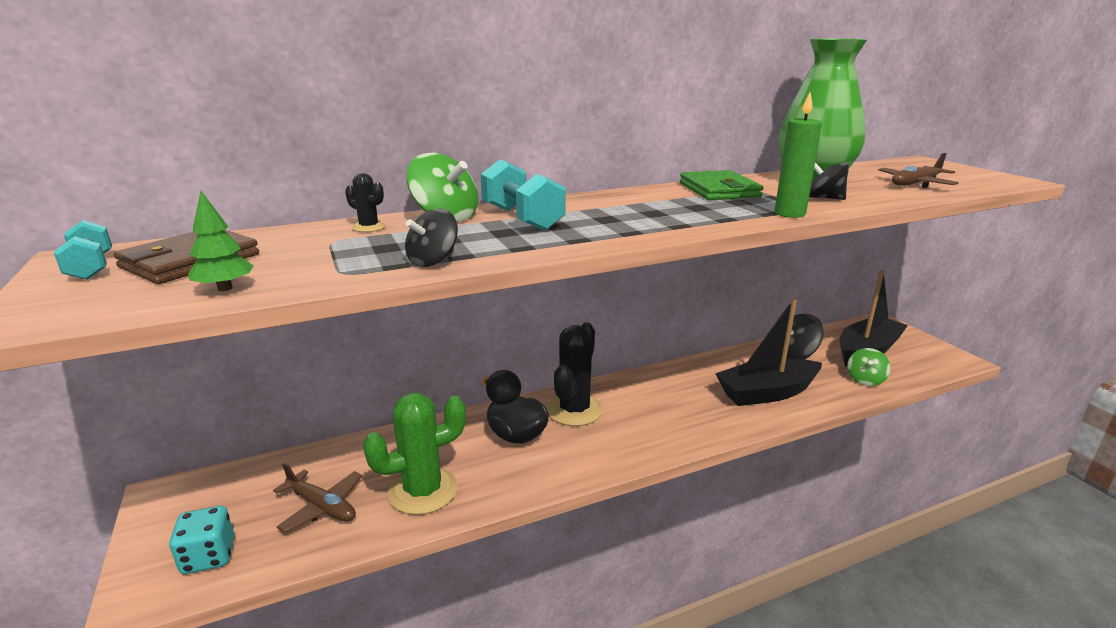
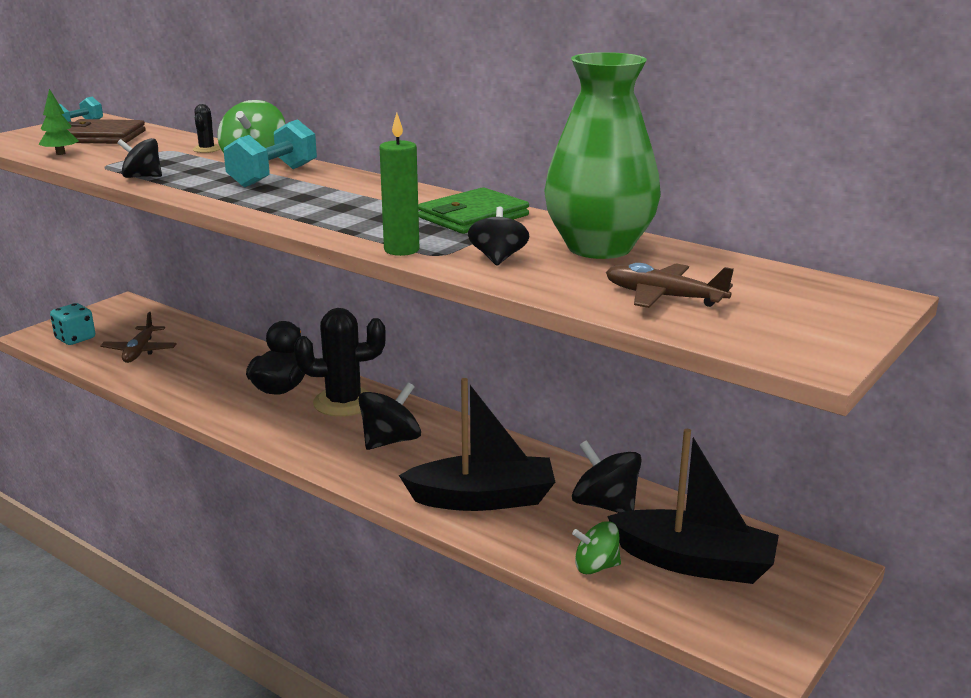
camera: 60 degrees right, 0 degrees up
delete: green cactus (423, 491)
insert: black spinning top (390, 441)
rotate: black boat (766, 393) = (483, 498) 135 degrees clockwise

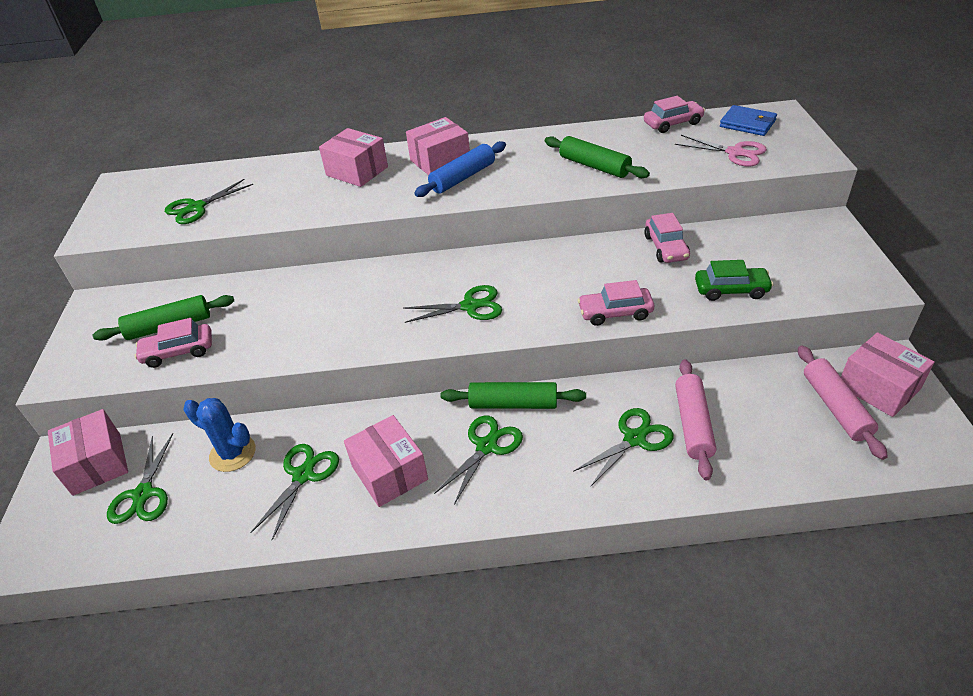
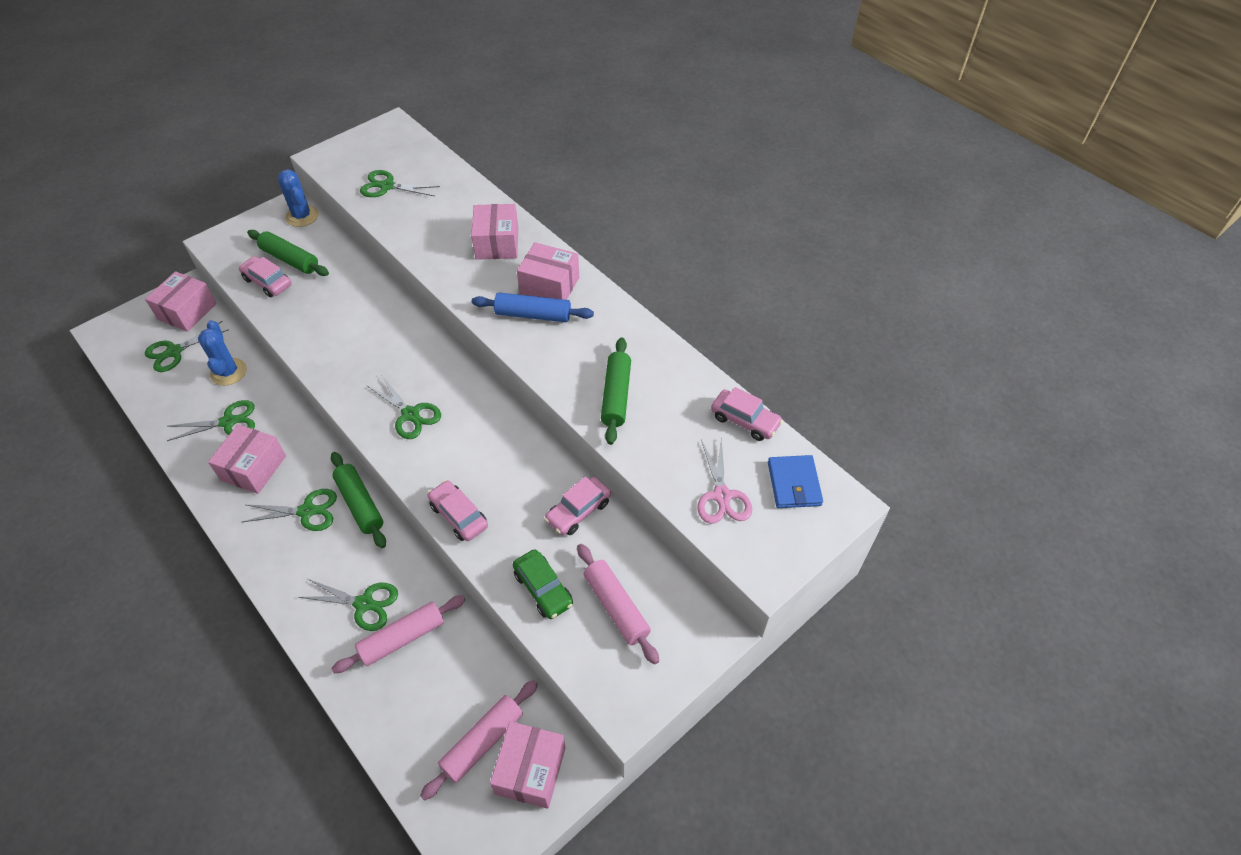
camera: 50 degrees right, 10 degrees up
insert: blue cactus (302, 216); pink rolling pin (616, 607)

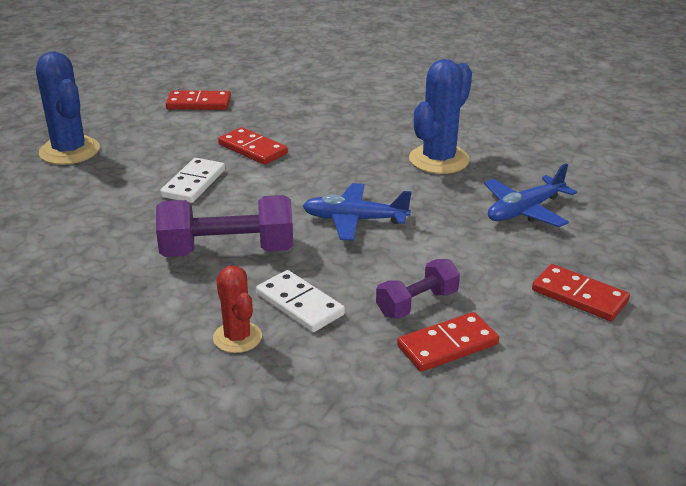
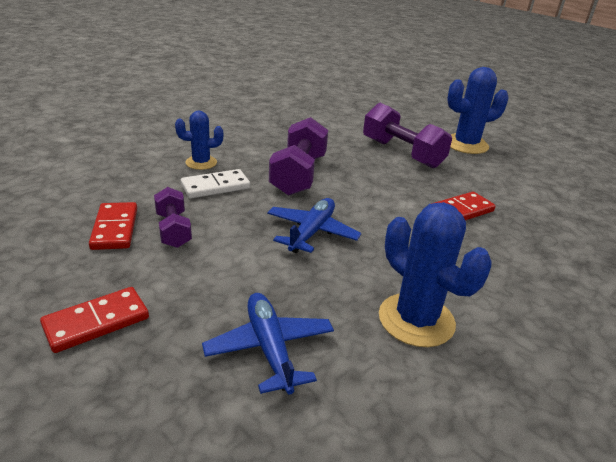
camera: 105 degrees right, 0 degrees up
delete: white domino (193, 183); red domino (199, 103)
insert: purple dumbbell (402, 153)
recolor: red cactus (237, 337) to blue cactus (201, 163)

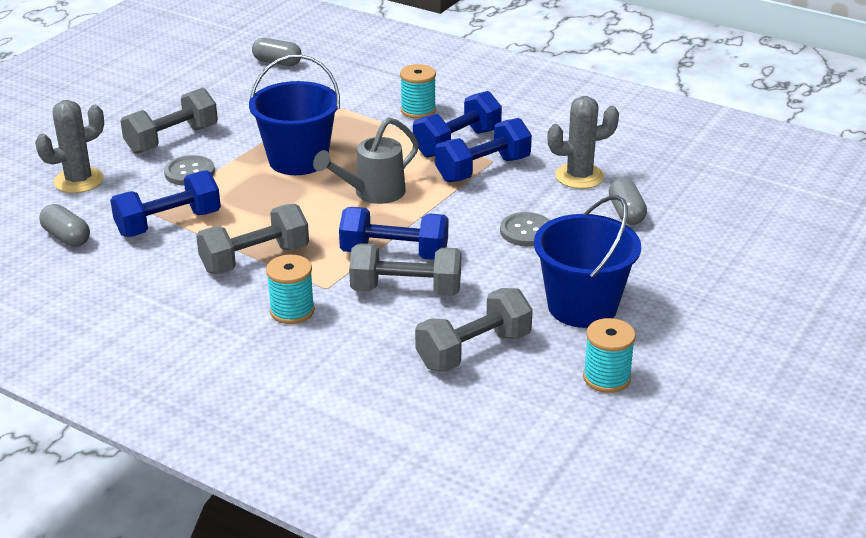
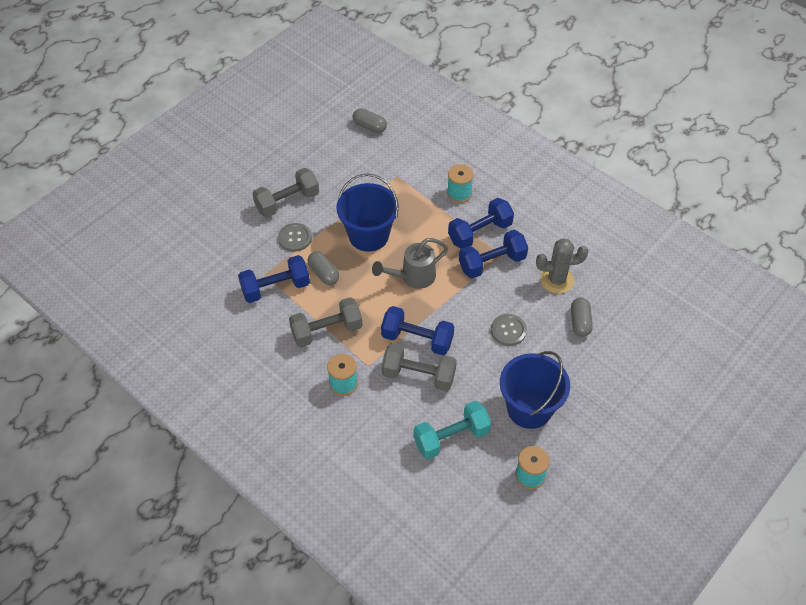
camera: 10 degrees right, 20 degrees up
delete: grey cactus (79, 180)
move: grey capsule (66, 237) to (323, 273)
recolor: grey dumbbell (473, 350) to turquoise dumbbell (451, 437)

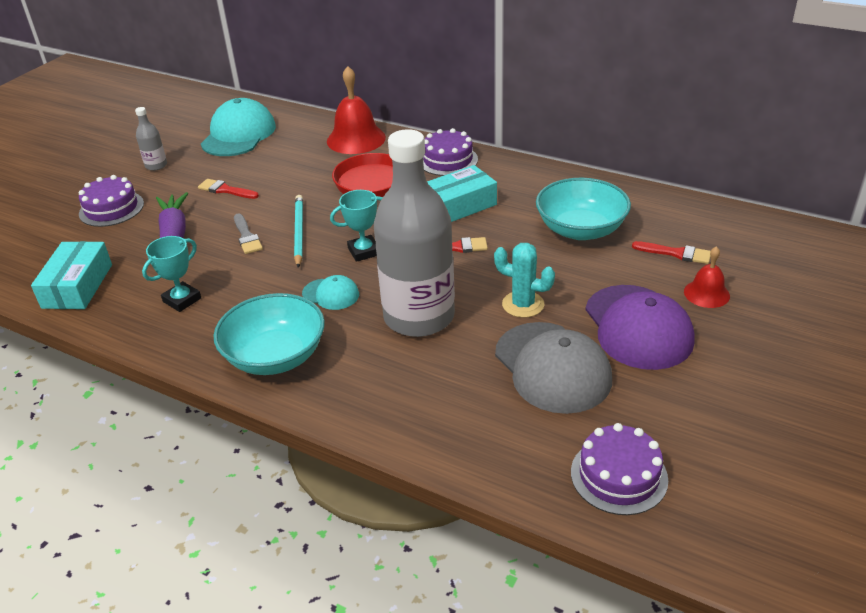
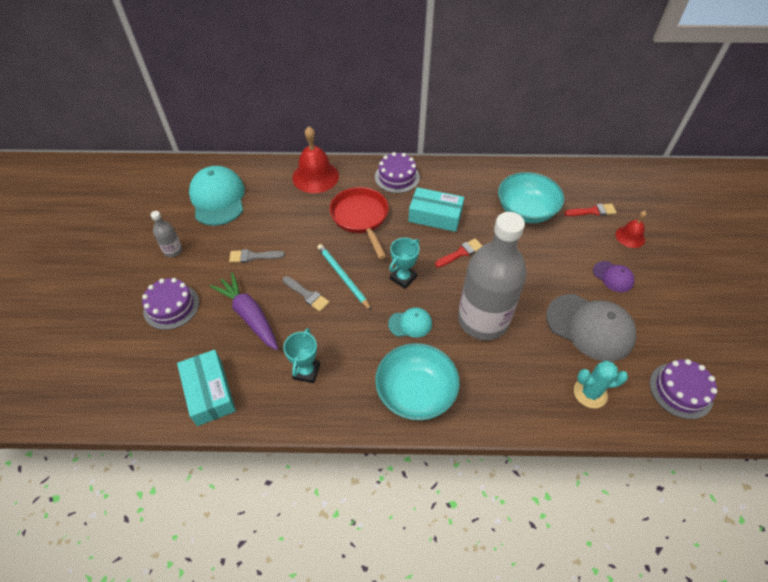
camera: 30 degrees left, 15 degrees up
move: turquoise cactus (523, 304) to (590, 393)
recolor: red brush (225, 190) to grey brush (253, 256)
rotate: turquoise box (458, 206) = (435, 216) 75 degrees clockwise
resize: purple cap (638, 327) = (613, 276) x0.50

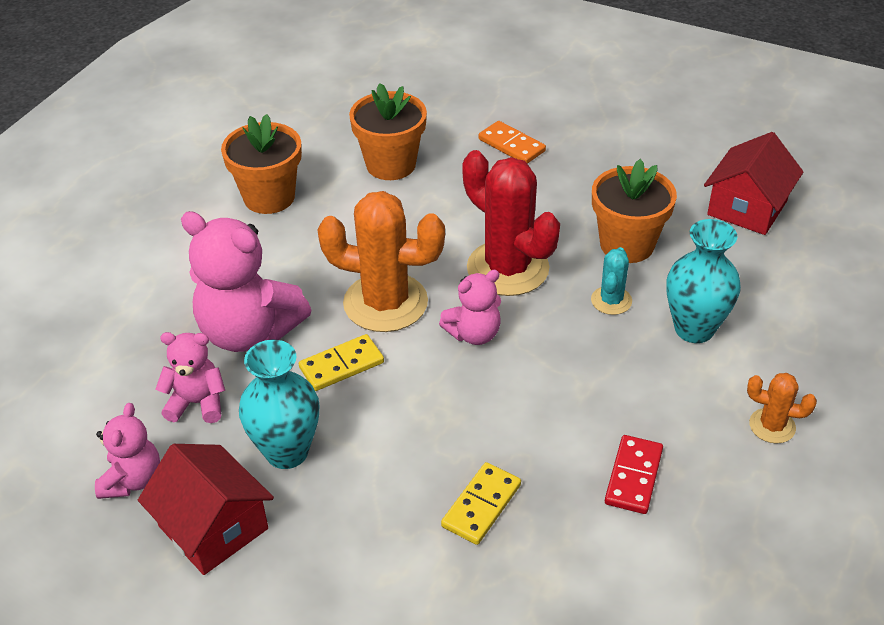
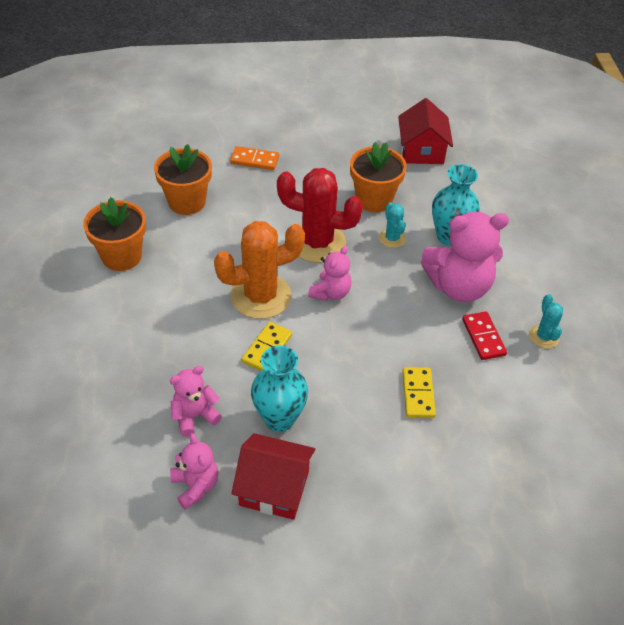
camera: 35 degrees left, 5 degrees up
delete: orange cactus (772, 426)
insert: turquoise cactus (544, 337)
move: pink teddy bear (249, 332) to (458, 287)

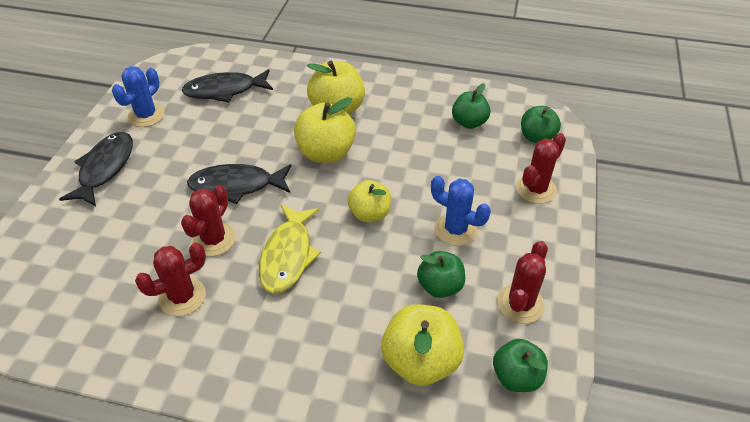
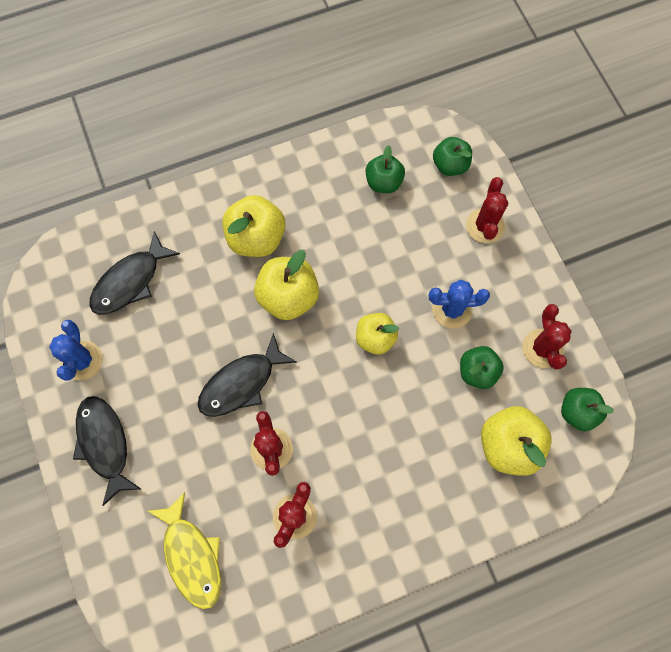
camera: 35 degrees left, 25 degrees up
move: yellow fish (288, 255) to (192, 556)

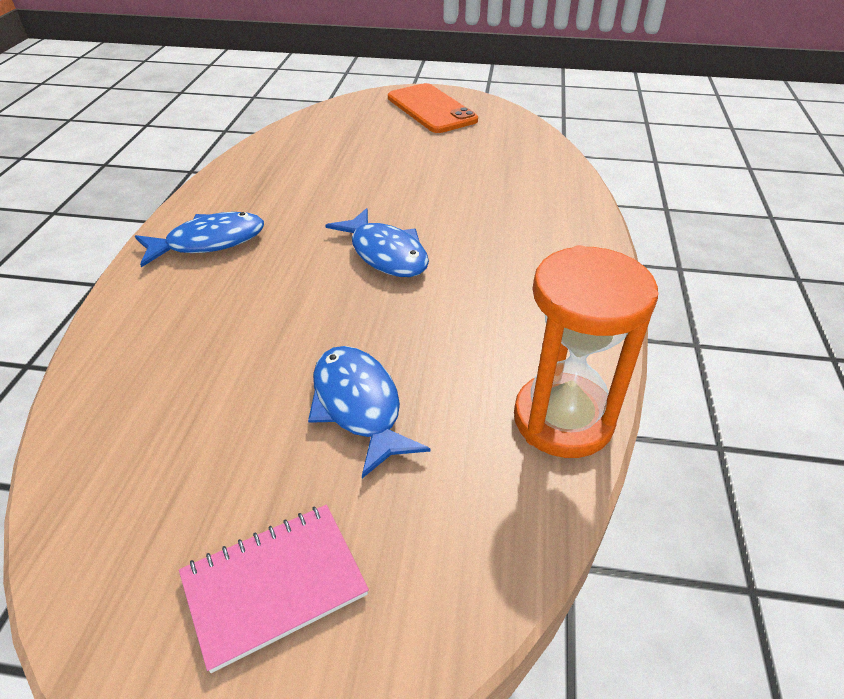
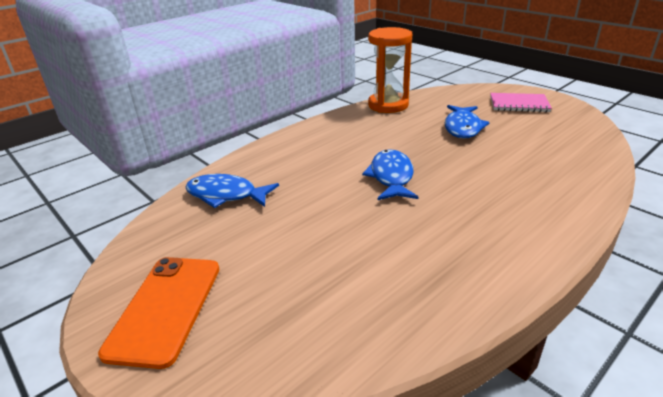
camera: 140 degrees left, 10 degrees down
move: blue fish (209, 242) to (226, 195)

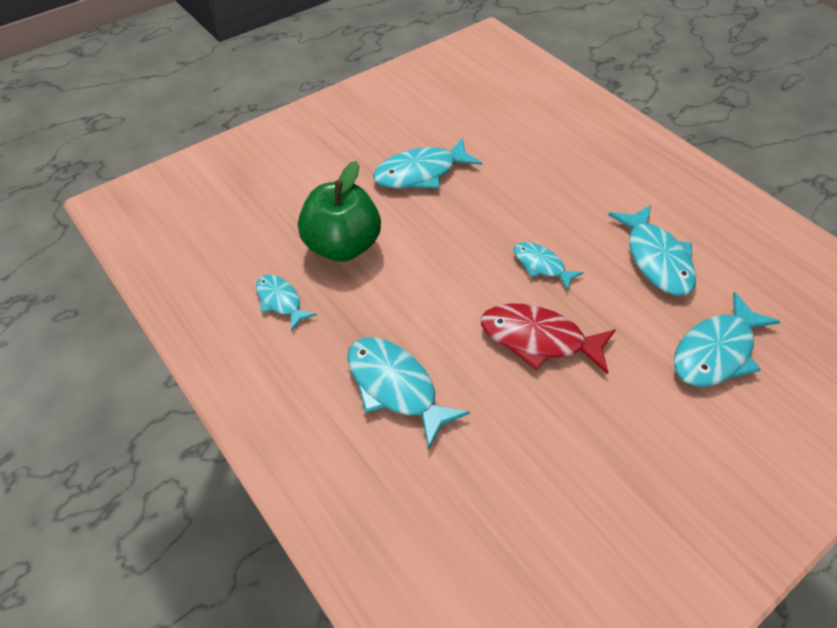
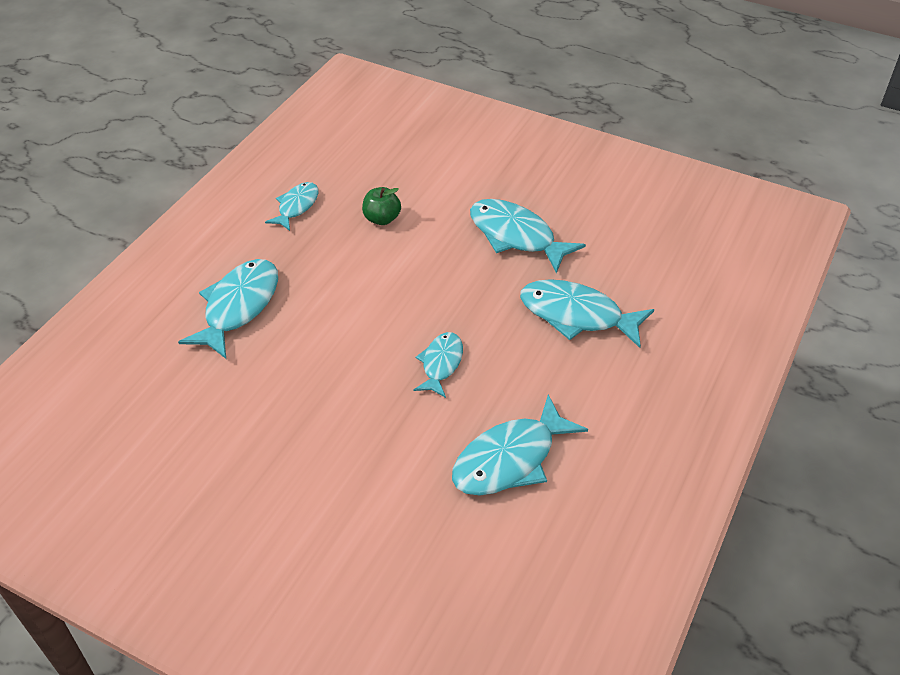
camera: 65 degrees right, 5 degrees down
delete: red fish (538, 339)
move: turquoise fish (716, 352) to (577, 315)
resize: green apple (342, 246) = (382, 219) x0.48

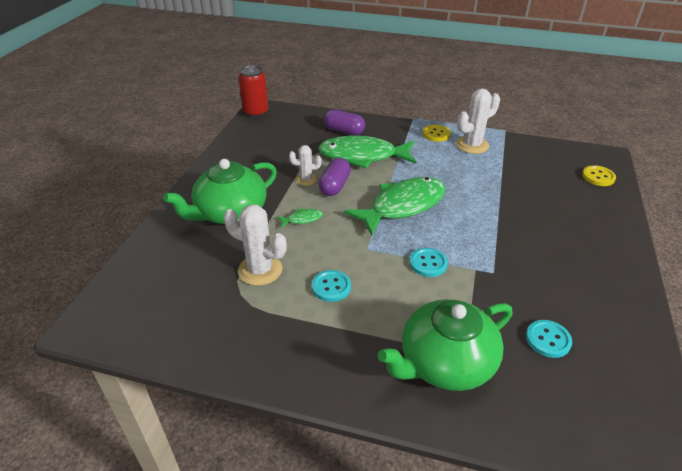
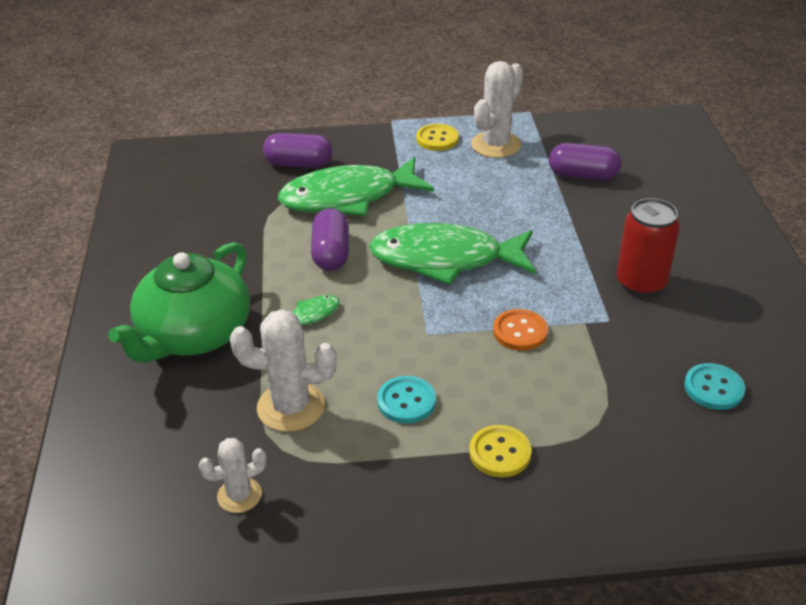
camera: 20 degrees left, 0 degrees up
delete: green teapot (445, 363)
insert: purple capsule (582, 175)
move: white cactus (306, 179) to (239, 495); yellow button (598, 177) to (500, 453); red can (255, 112) to (641, 283)
recolor: turquoise button (428, 263) to orange button (520, 331)
rotate: green fish (403, 206) = (445, 259) 120 degrees counterclockwise

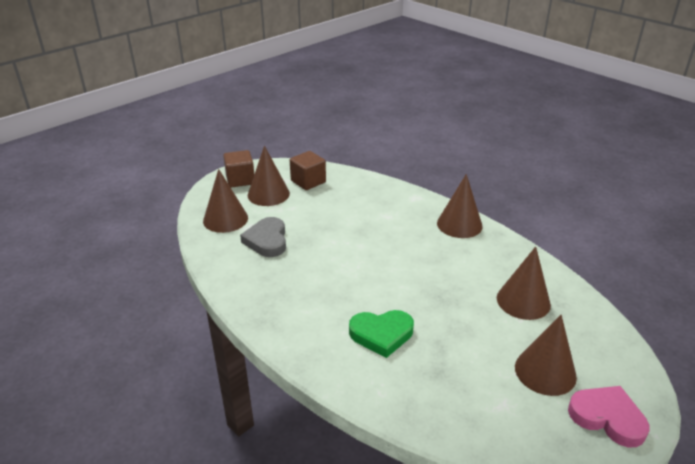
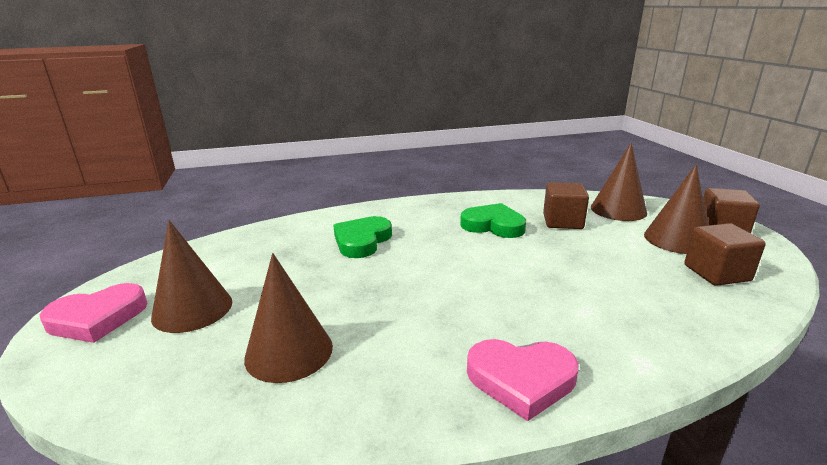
camera: 120 degrees right, 10 degrees down
insert: green heart (493, 225)
replace: brown cone (459, 224) to pink heart (521, 379); grey heart (267, 240) to brown cube (562, 221)

